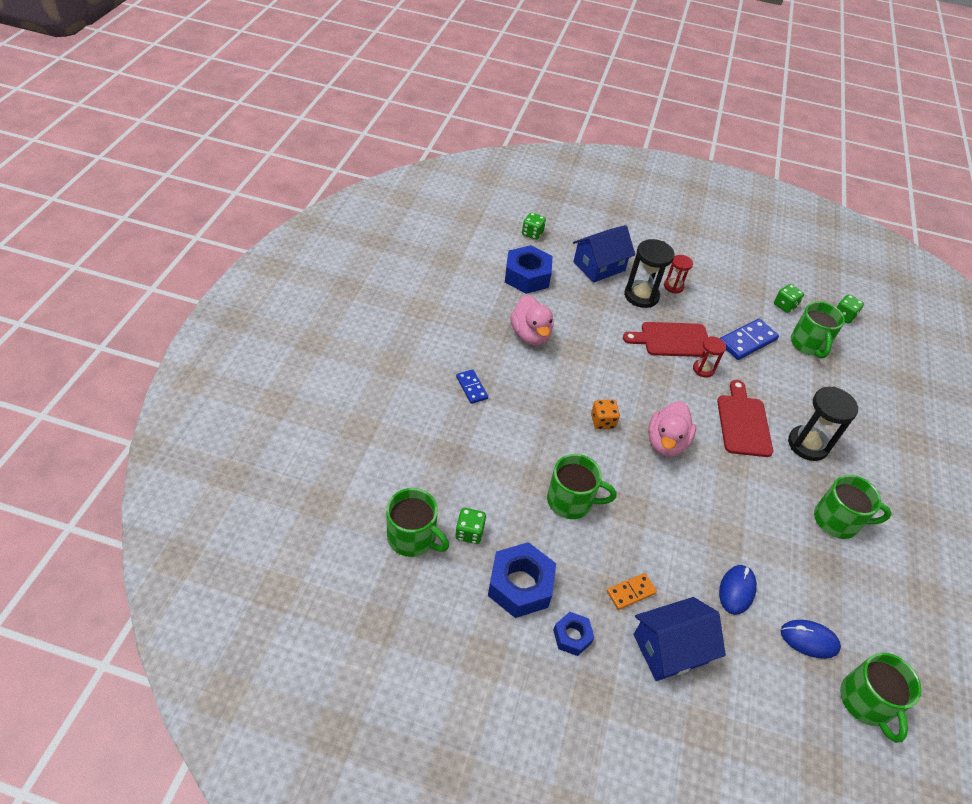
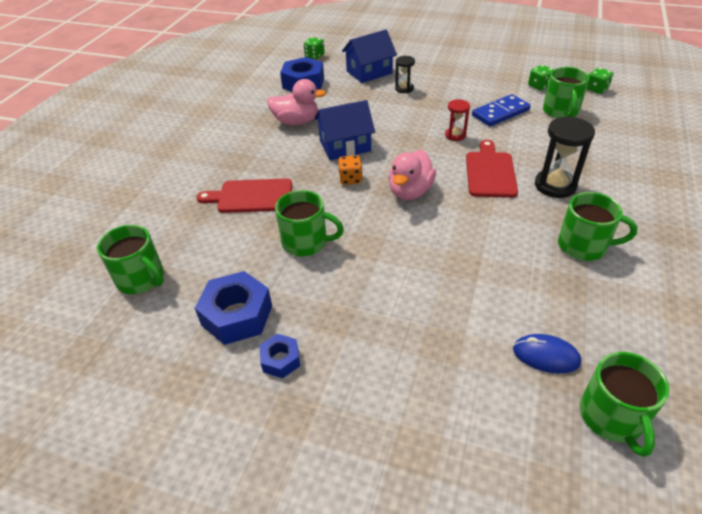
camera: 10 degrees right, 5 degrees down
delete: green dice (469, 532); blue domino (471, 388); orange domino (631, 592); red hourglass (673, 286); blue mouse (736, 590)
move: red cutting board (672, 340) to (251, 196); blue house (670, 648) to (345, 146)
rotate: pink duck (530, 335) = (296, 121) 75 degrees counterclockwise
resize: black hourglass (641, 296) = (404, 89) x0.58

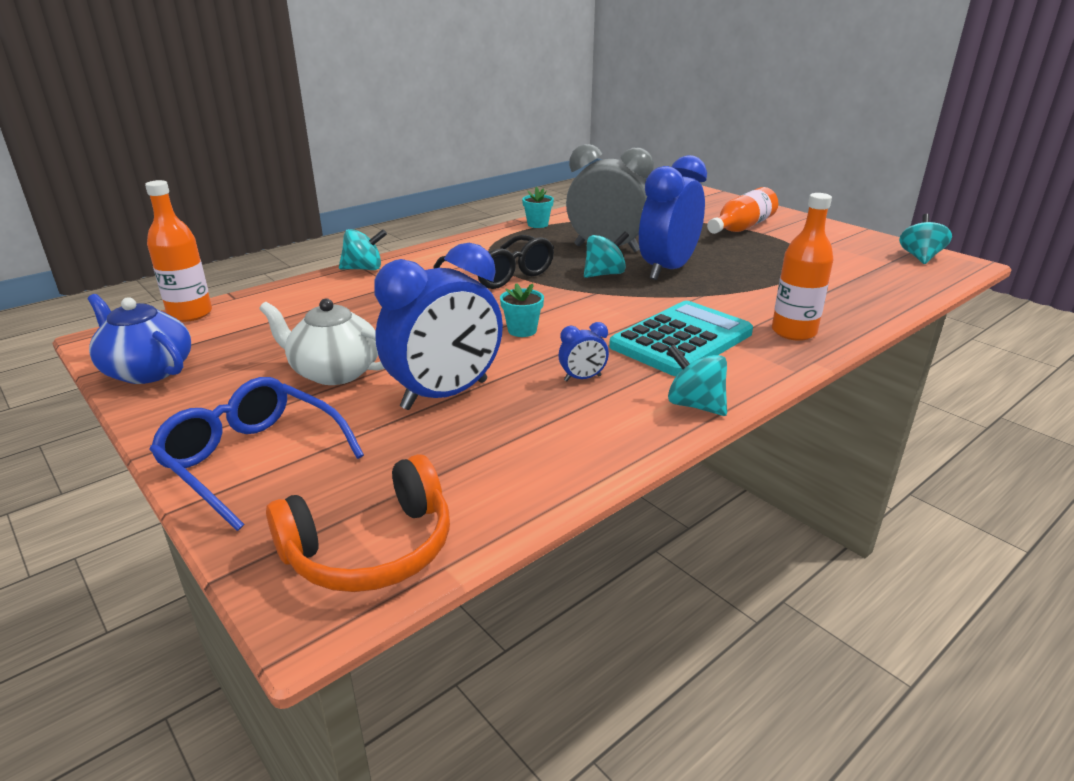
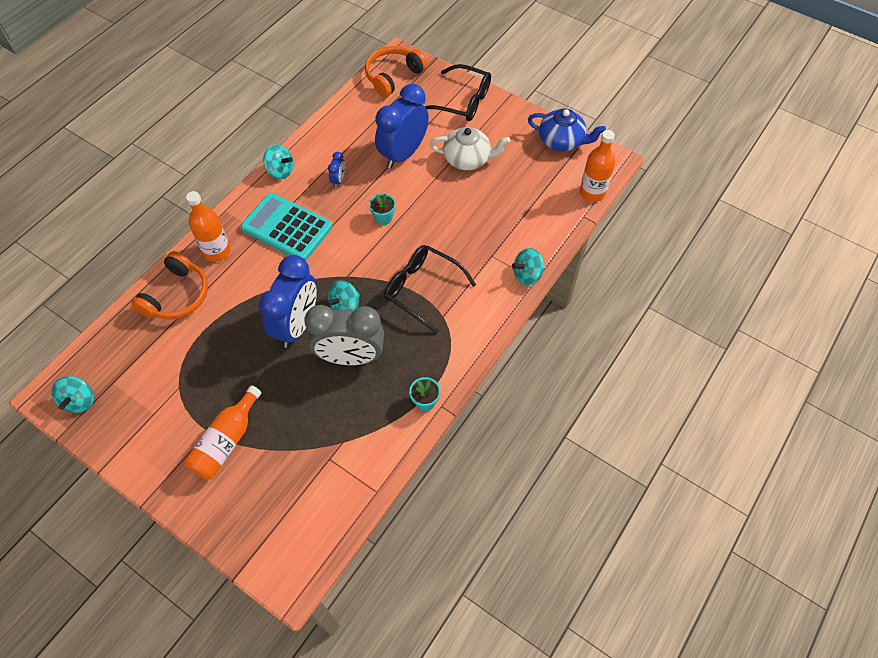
camera: 165 degrees right, 30 degrees up
insert: orange headphones (177, 296)
recolor: blue glasses (253, 460) to black glasses (462, 101)
rotate: turquoise calculator (681, 340) = (287, 228) 90 degrees clockwise; blue clock (582, 378) = (338, 180) 135 degrees clockwise

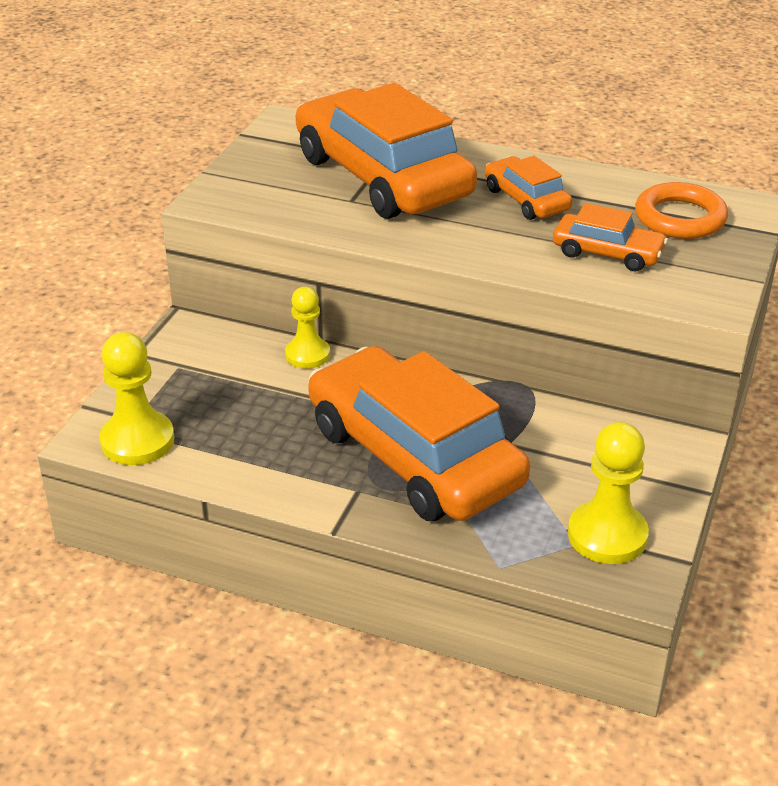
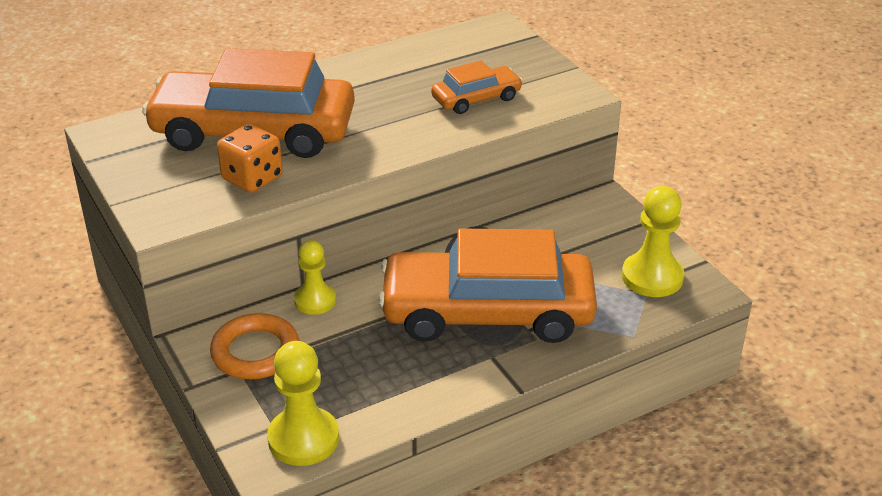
camera: 50 degrees left, 0 degrees up
delete: orange car (526, 199)
insert: orange dice (252, 178)
move: orange ring (680, 218) to (255, 352)

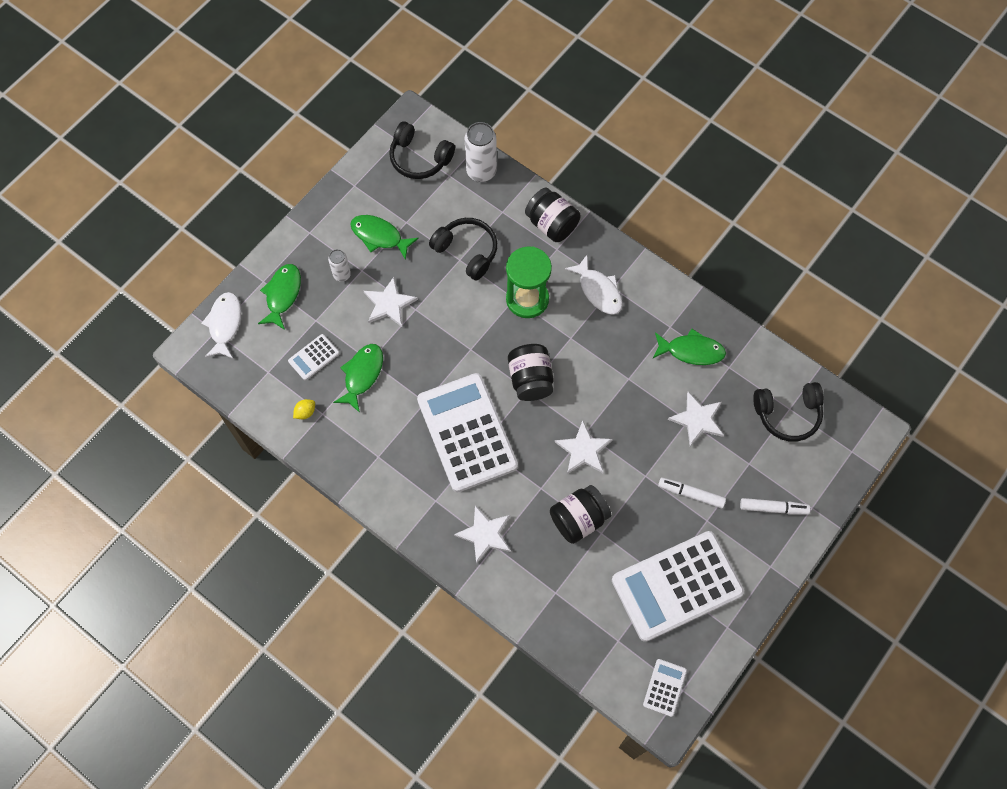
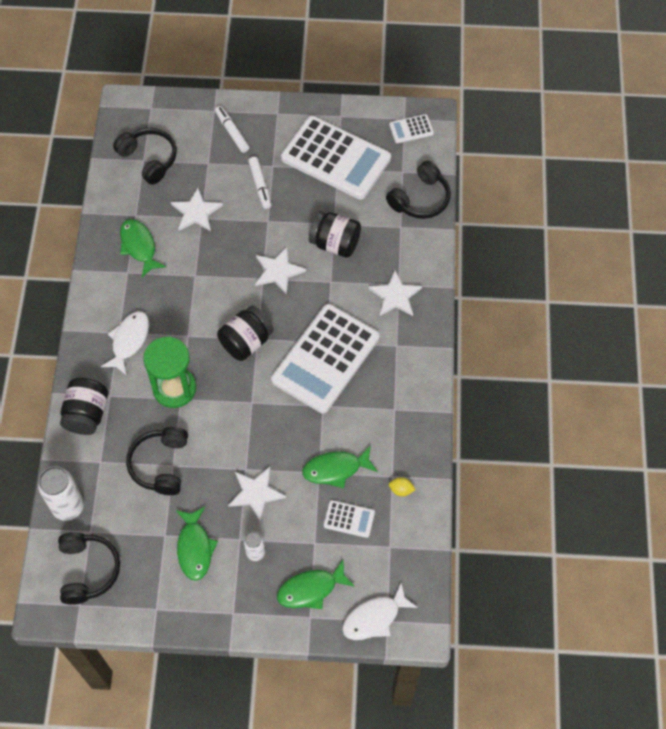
camera: 125 degrees left, 5 degrees down
insert: black headphones (420, 199)

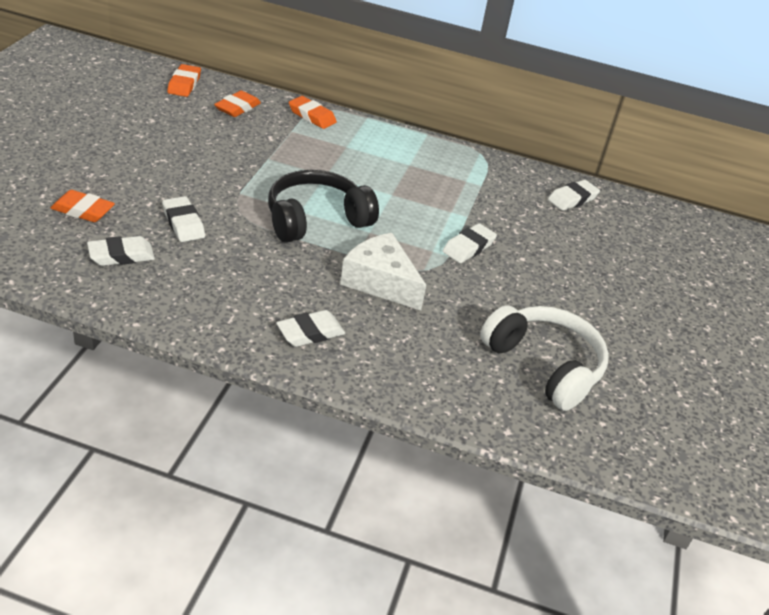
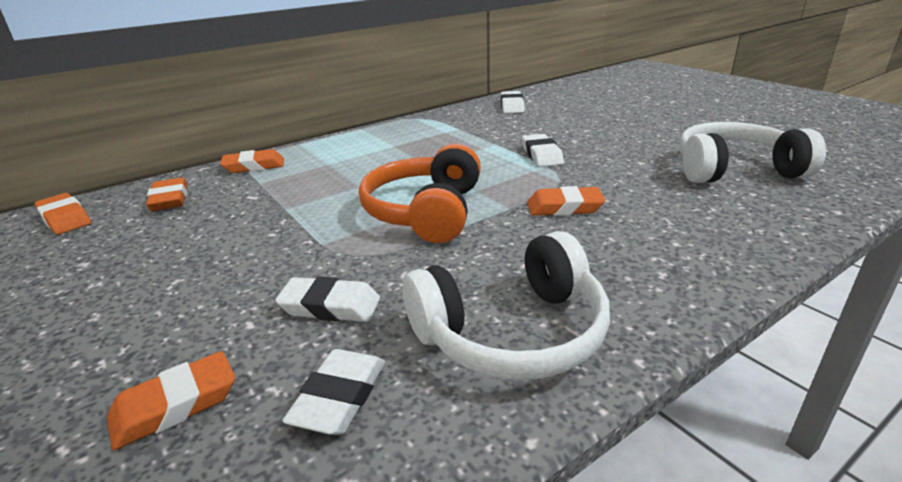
camera: 45 degrees left, 10 degrees down
delete: white eraser (310, 333)
insert: white headphones (512, 332)
replace: white cheese (380, 282) to orange eraser (564, 207)
recolor: black headphones (316, 219) to orange headphones (425, 212)

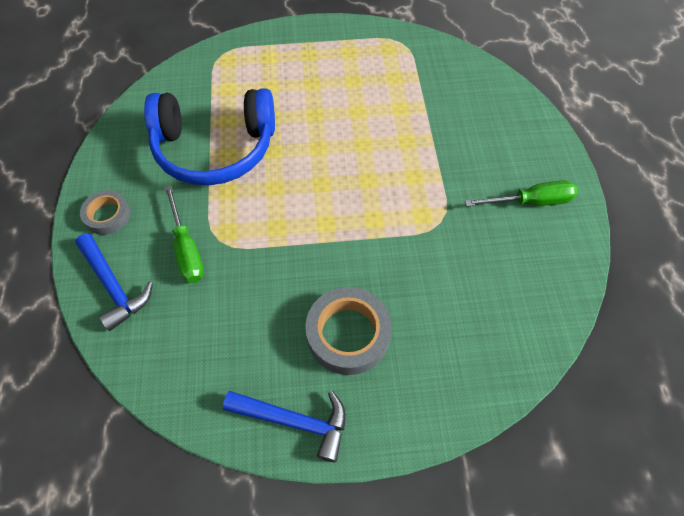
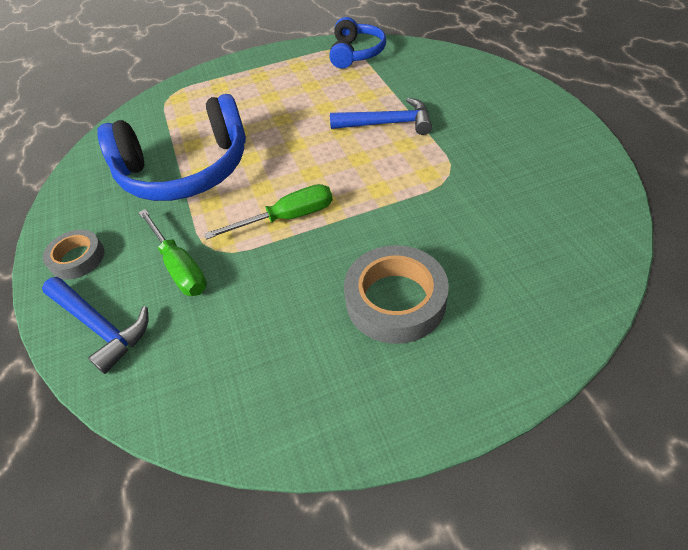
camera: 10 degrees left, 10 degrees down
insert: blue headphones (356, 53)
move: green screwdriver (531, 202) to (287, 218); blue hammer (294, 421) to (387, 124)

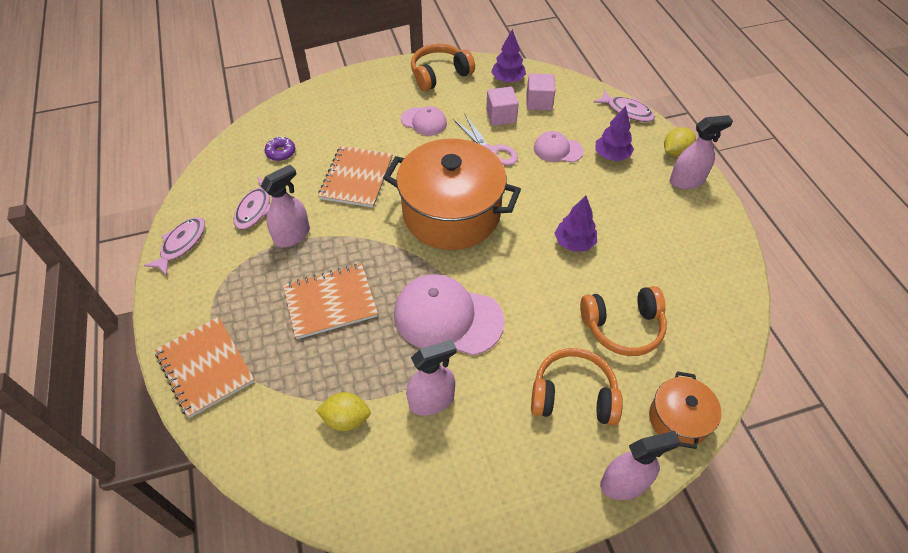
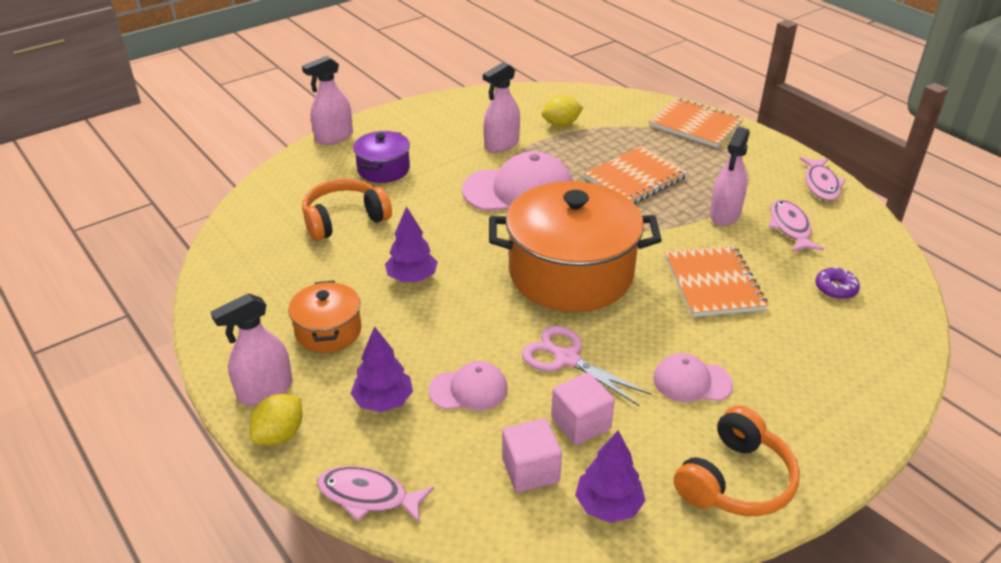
camera: 160 degrees right, 15 degrees down
move: orange pot (678, 419) to (328, 331)
replace: orange headphones (573, 395) to purple pot (383, 169)

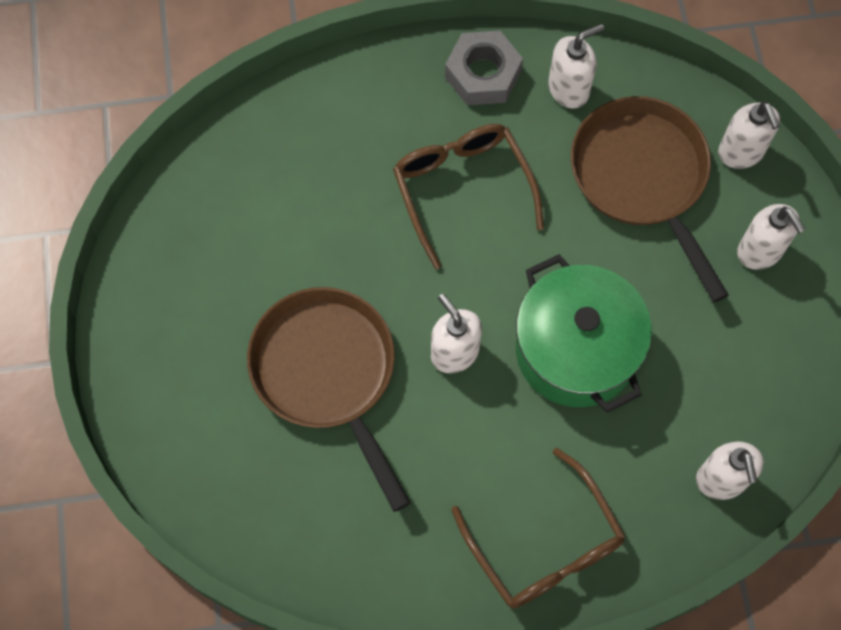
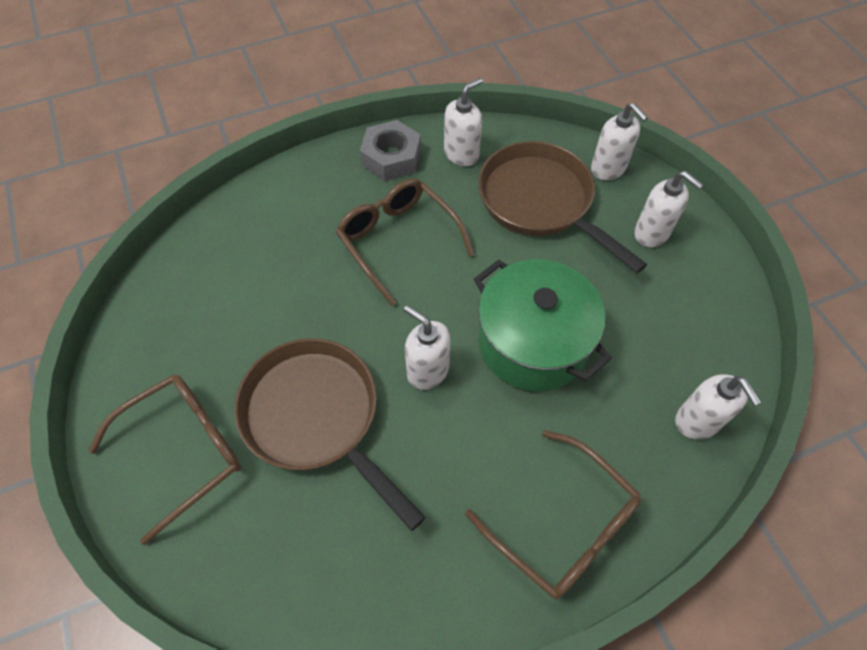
camera: 15 degrees left, 10 degrees down
insert: brown glasses (184, 451)

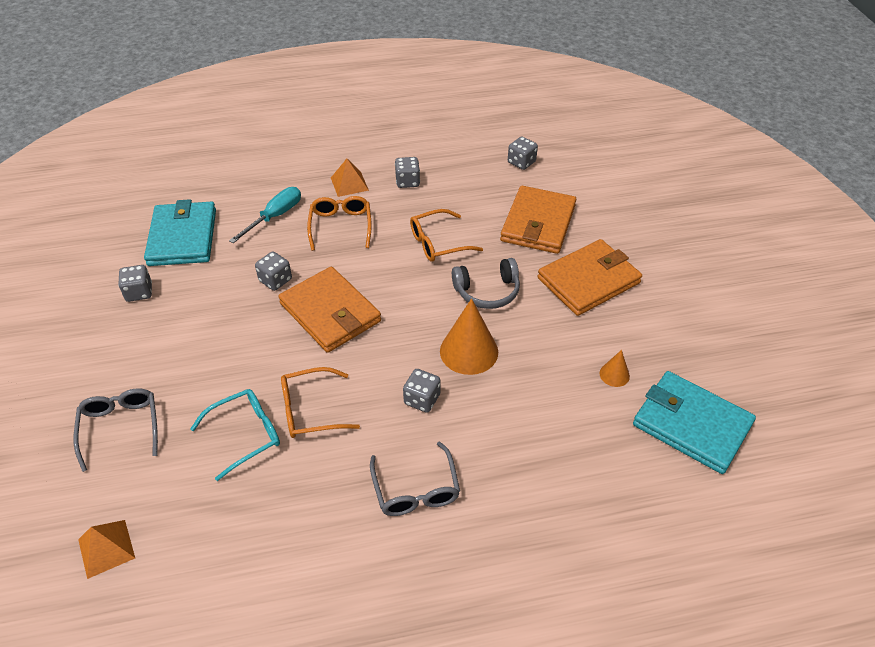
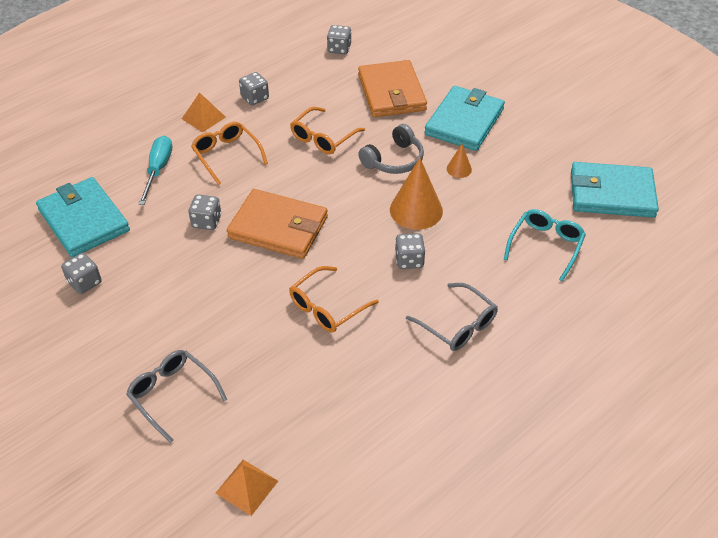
camera: 30 degrees left, 0 degrees up
move: orange cone (614, 374) to (459, 169); turquoise glasses (245, 435) to (545, 246)
recolor: orange wallet (588, 280) to turquoise wallet (464, 122)

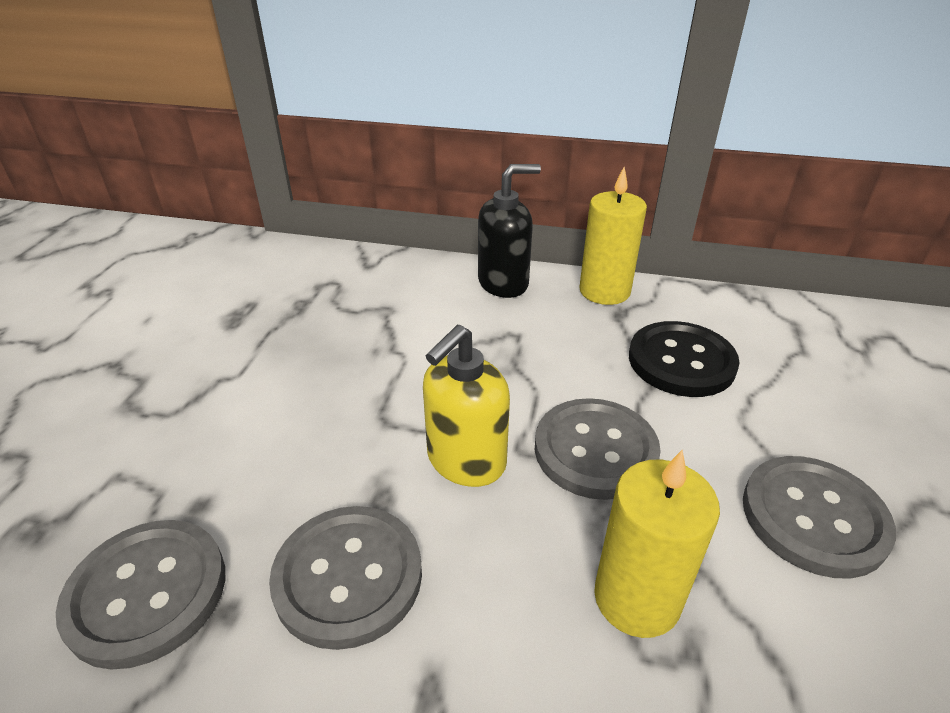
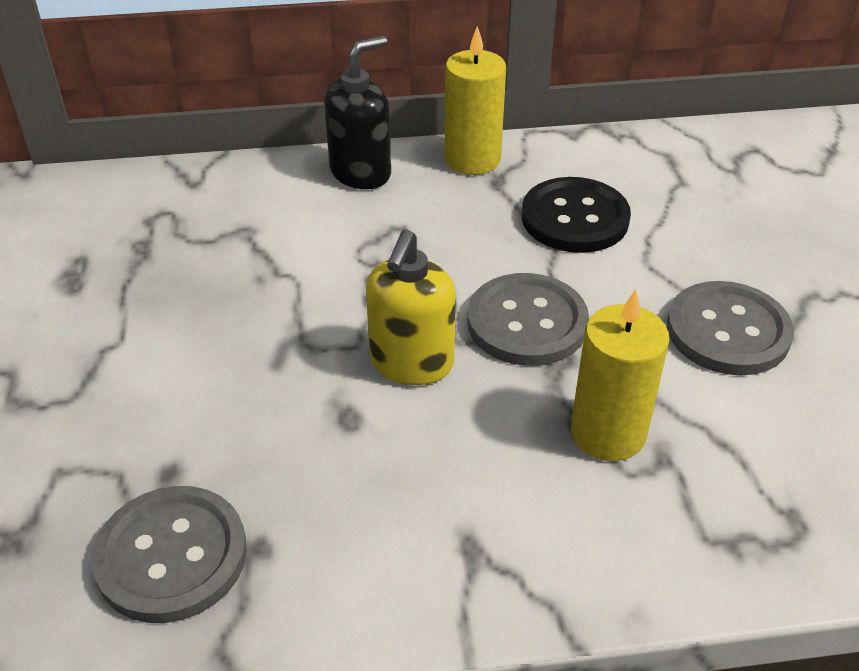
camera: 20 degrees left, 5 degrees up
delete: grey button (348, 576)

